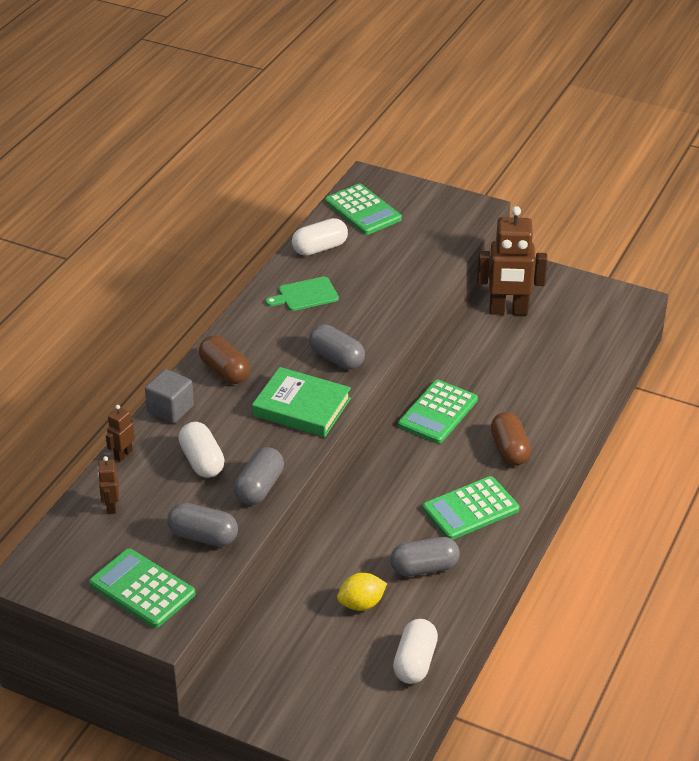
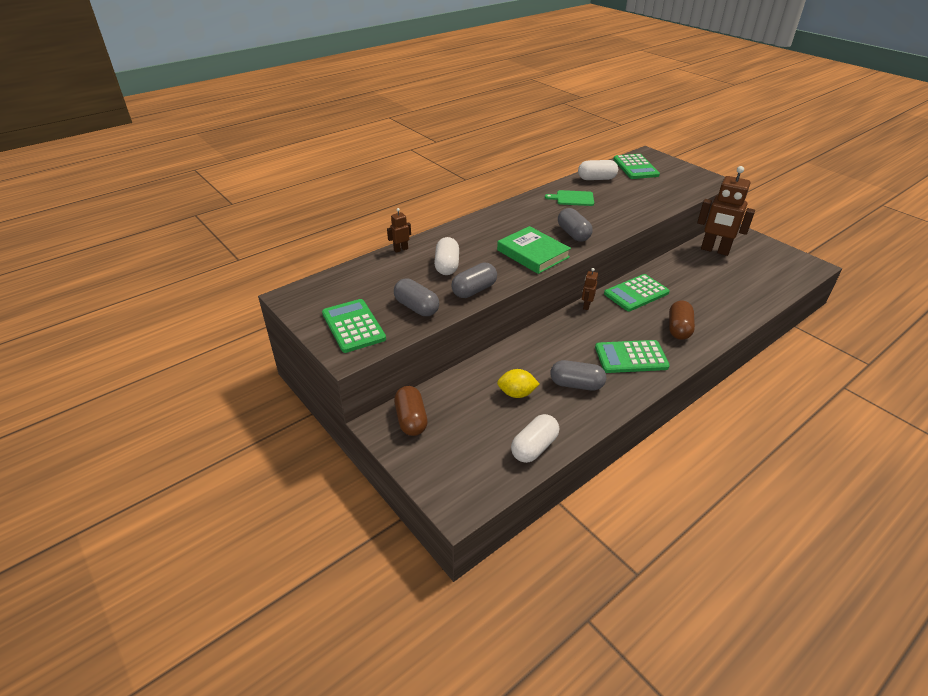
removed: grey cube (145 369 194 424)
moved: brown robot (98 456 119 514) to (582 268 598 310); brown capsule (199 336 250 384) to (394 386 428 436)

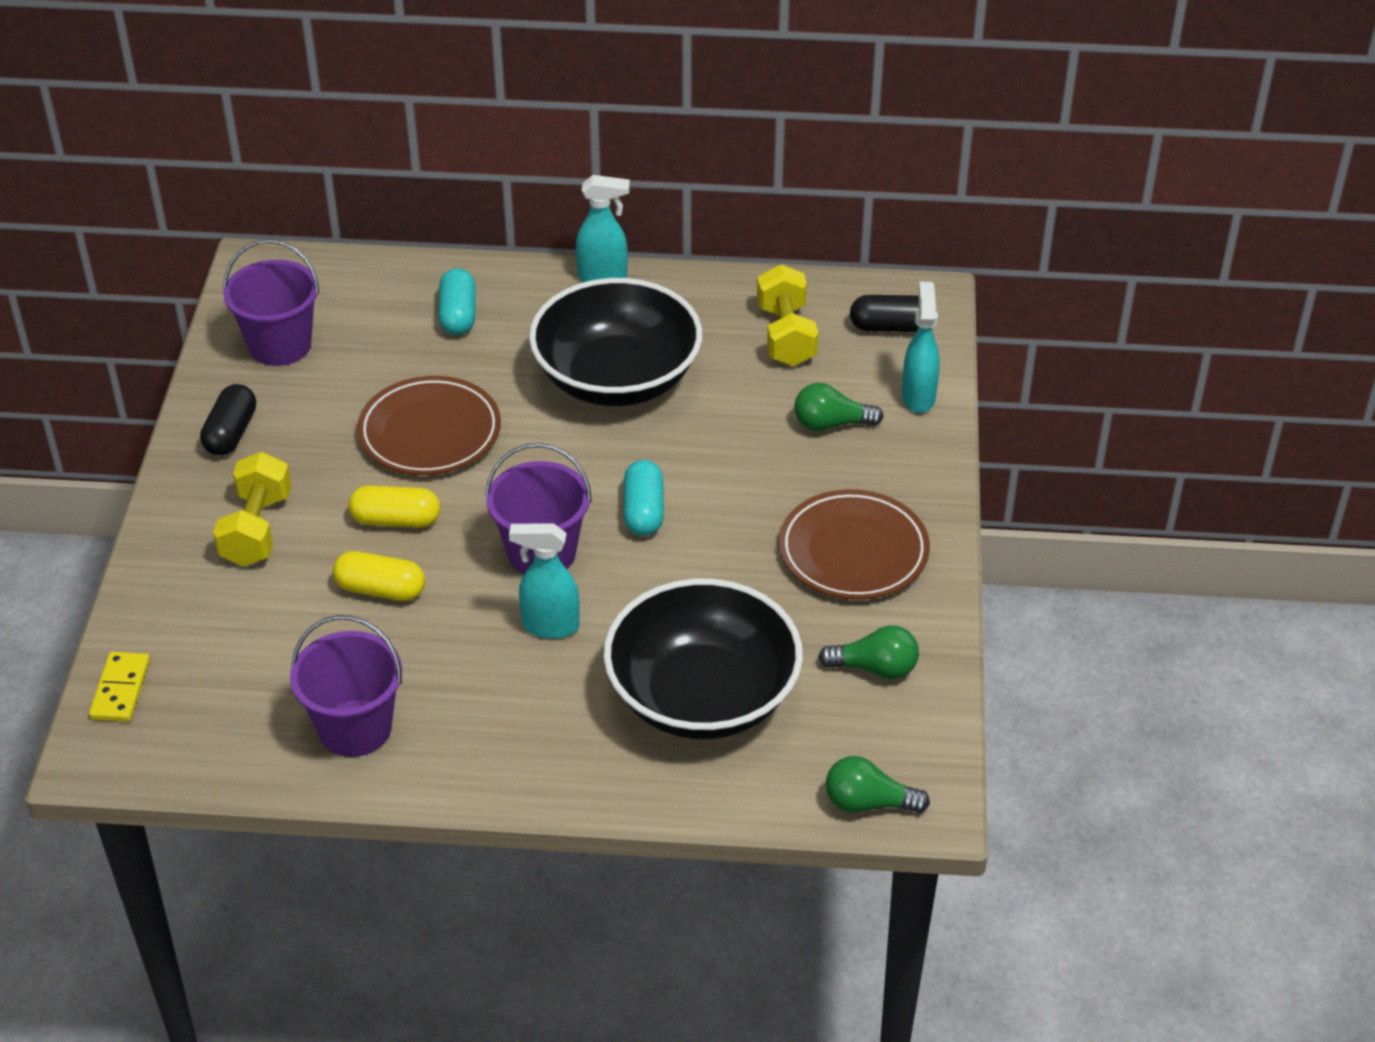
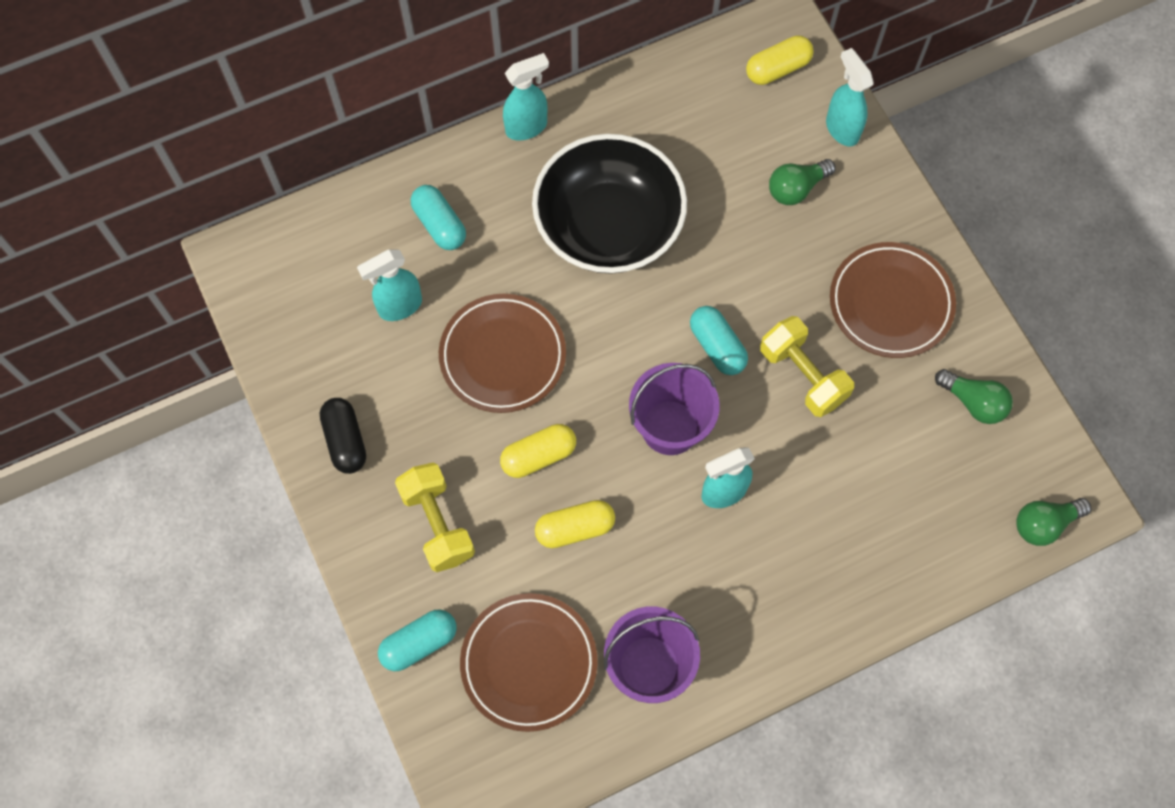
removed: yellow domino (89 652 150 722); purple bucket (223 239 320 366); black bowl (603 579 803 739)
added: turquoise spray bottle (357 249 422 321); turquoise capsule (378 609 457 671); brown plate (460 593 598 732)
moved: yellow dumbbell (757 264 818 366) to (760 316 854 417)
recoloured: black capsule (850 295 919 332) to yellow capsule (746 35 814 85)
turned: green light bulb (818 625 919 679) = (935 369 1013 424) 60 degrees clockwise

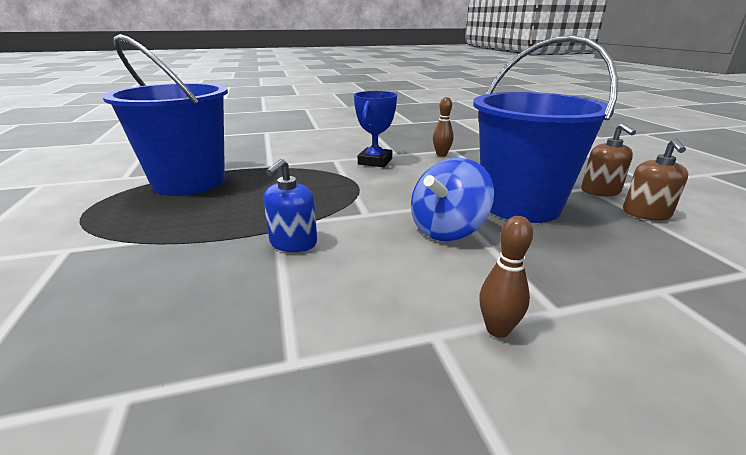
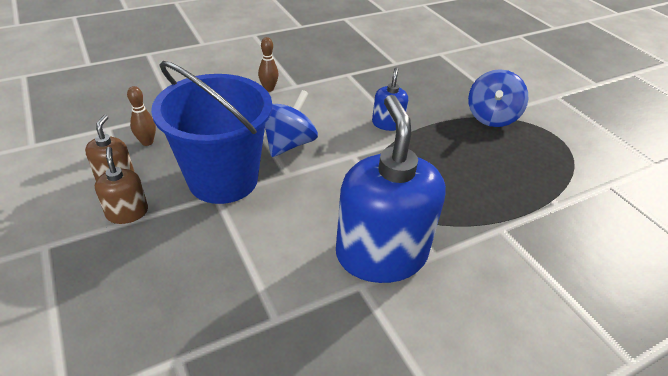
removed: blue bucket (103 34 228 196)
added: blue spinning top (468 69 528 127)
moved: brown bowling pin (433 97 454 157) to (127 86 156 146)
replaced: blue trophy (354 91 397 167) to blue soap dispenser (336 95 446 283)

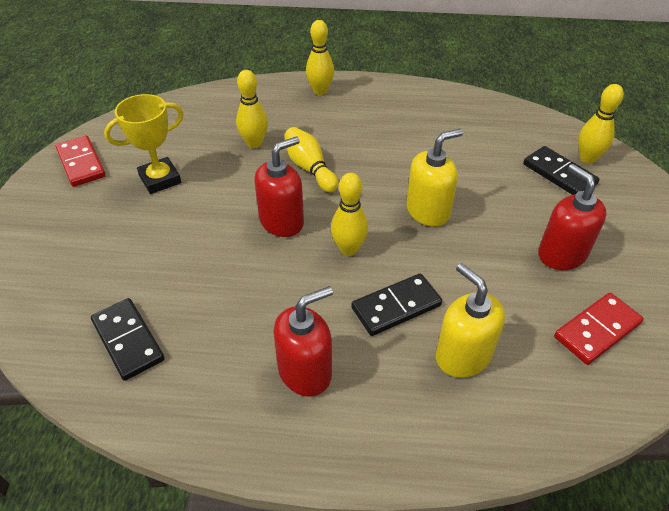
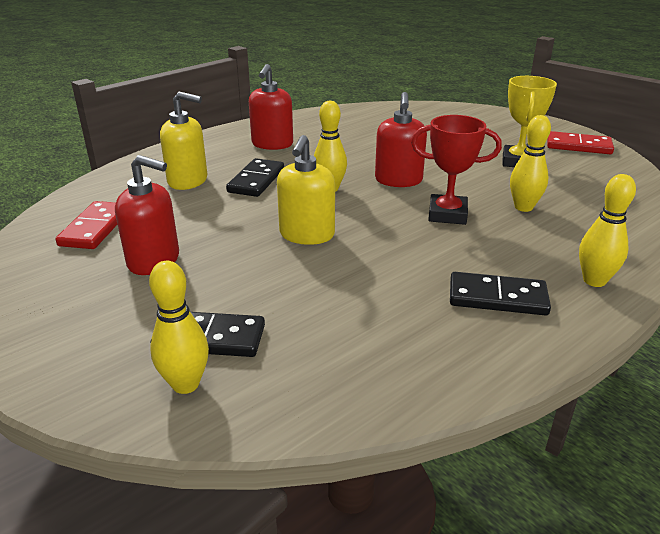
moved: black domino (91 298 165 381) to (450 272 551 316)
replaced: yellow bowling pin (285 127 339 193) to red trophy (411 115 502 225)

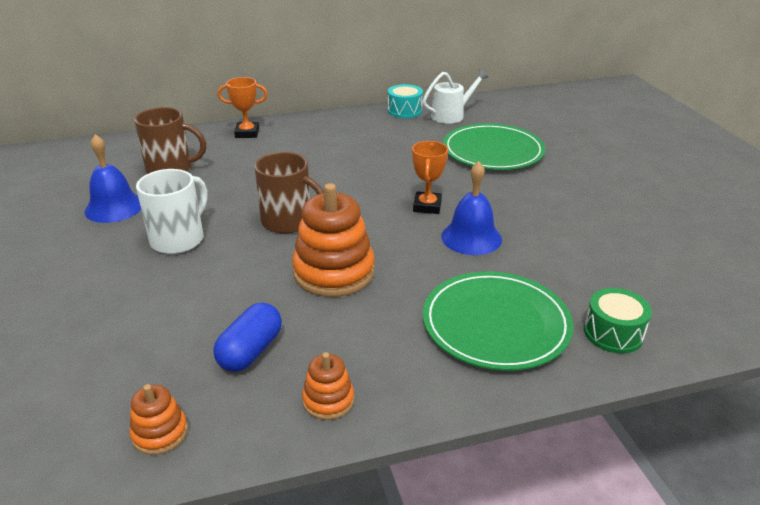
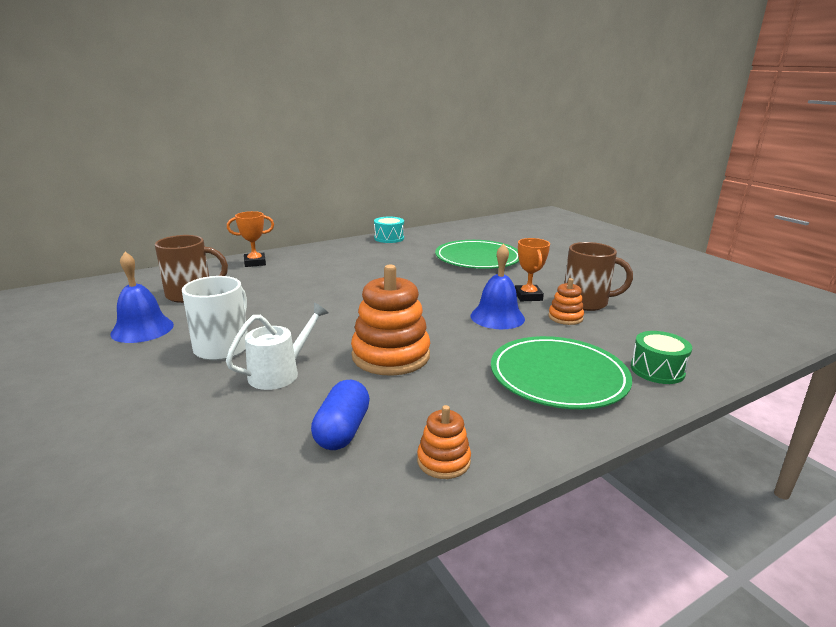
moved: orange stacking toy (129 384 188 455) to (548 278 584 325); brown mug (254 152 324 234) to (565 242 633 311); orange trophy (412 141 448 214) to (515 238 550 301); white watering can (423 69 489 124) to (226 303 328 390)

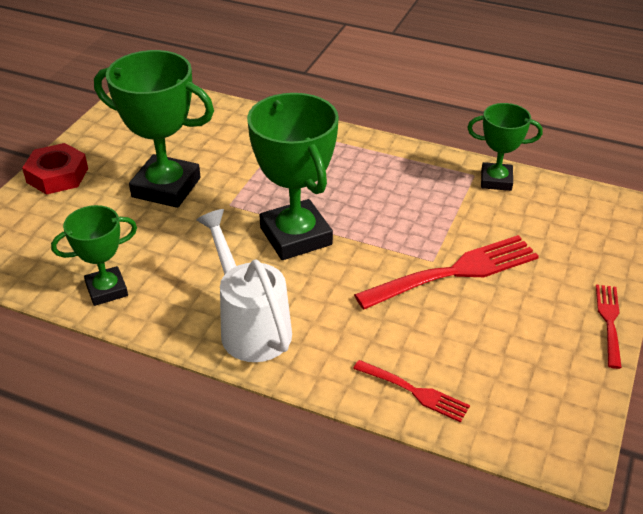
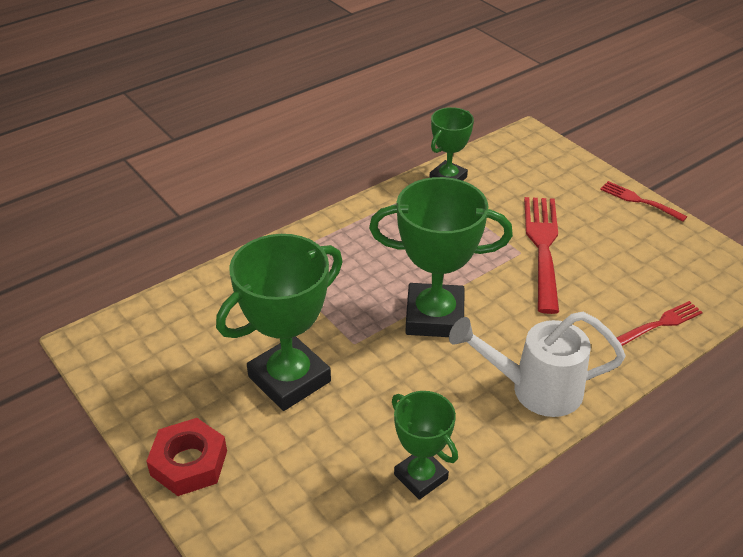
turned: green trophy (51 205 137 306) = (392 391 458 500) 45 degrees counterclockwise

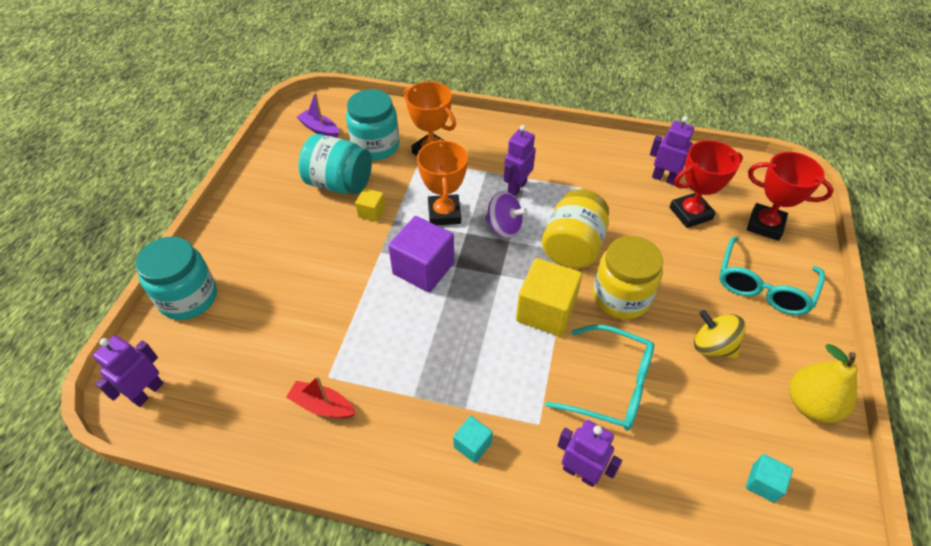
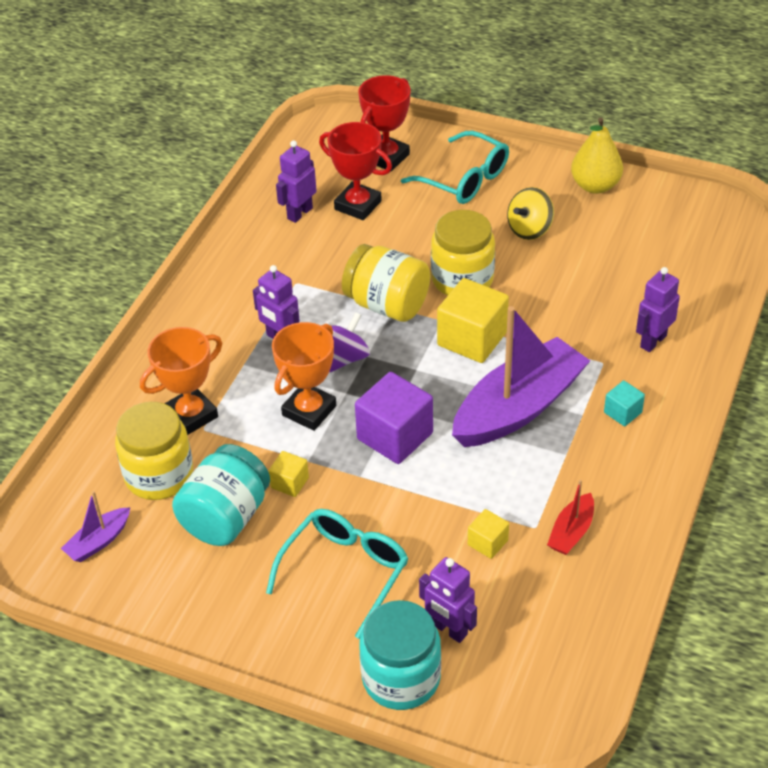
removed: turquoise cube (746 454 793 503)
added: purple boat (452 306 590 447); yellow cube (468 509 509 559)
moved: purple robot (93 336 164 407) to (419 557 477 643); turquoise glasses (545 325 654 431) to (266 509 409 639)
recoloured: turquoise jar (346 89 399 161) to yellow jar (115 402 193 500)
turned: orange trophy (417 139 468 225) = (272 322 336 431) 60 degrees counterclockwise; red trophy (670 140 743 228) = (319 122 392 220) 45 degrees counterclockwise

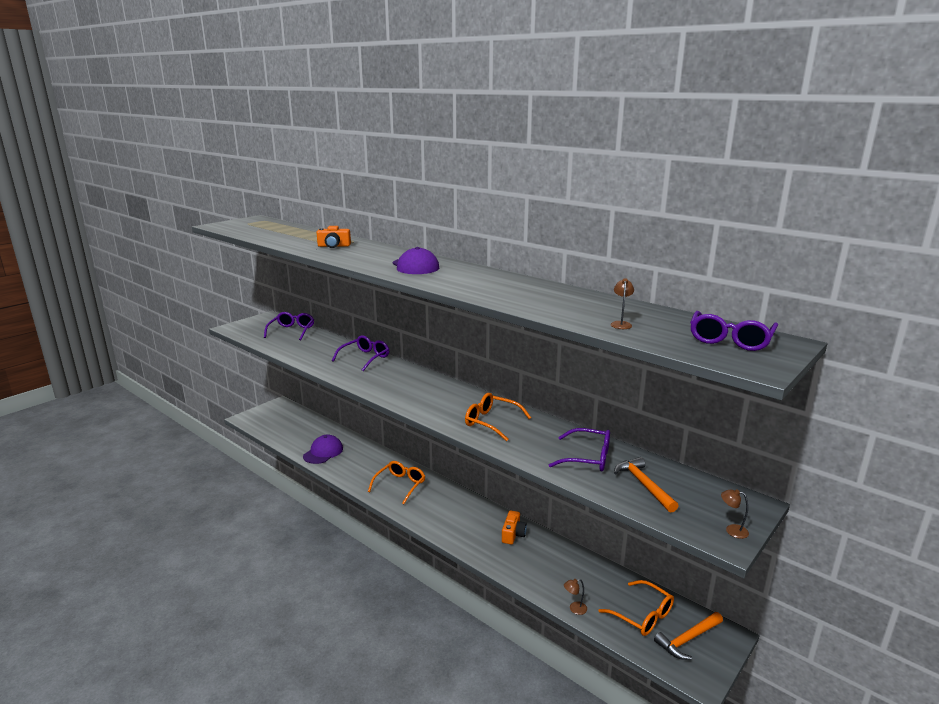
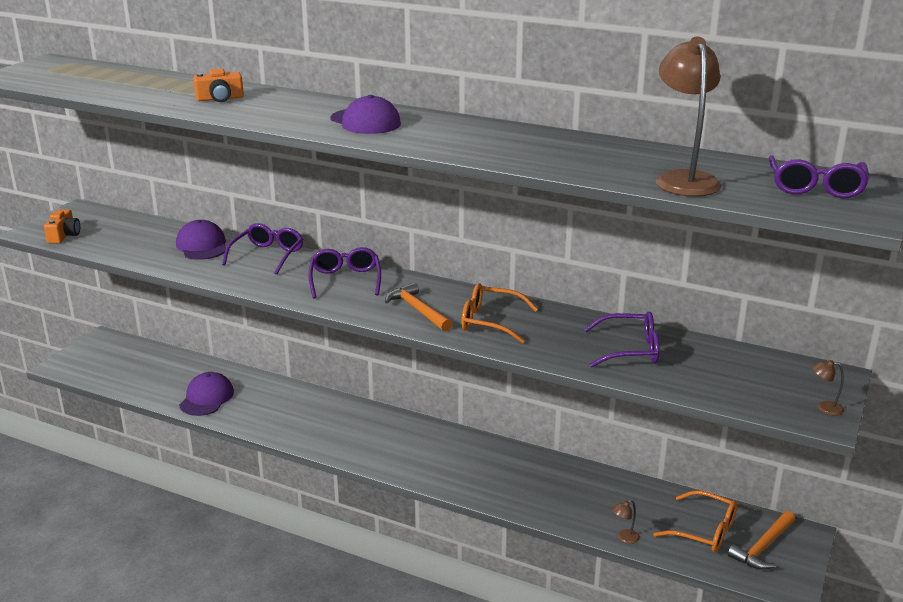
removed: orange glasses (368 461 425 504)
added: purple cap (176 220 226 260)
moved: purple glasses (264 312 314 340) to (308 247 381 298); orange camera (502 510 527 544) to (44 210 80 243); orange hammer (614 457 678 512) to (385 282 453 332)
resized: brown lamp (610 278 634 329) = (656 37 722 197) x2.45

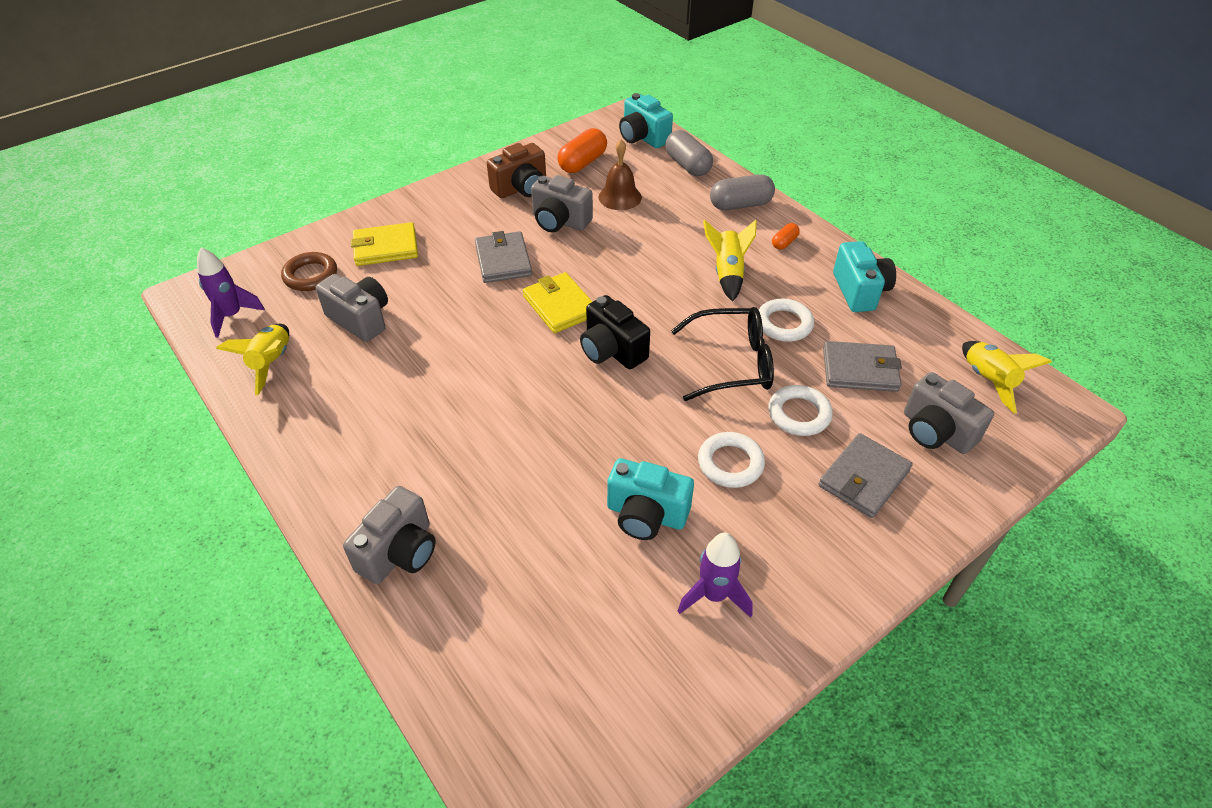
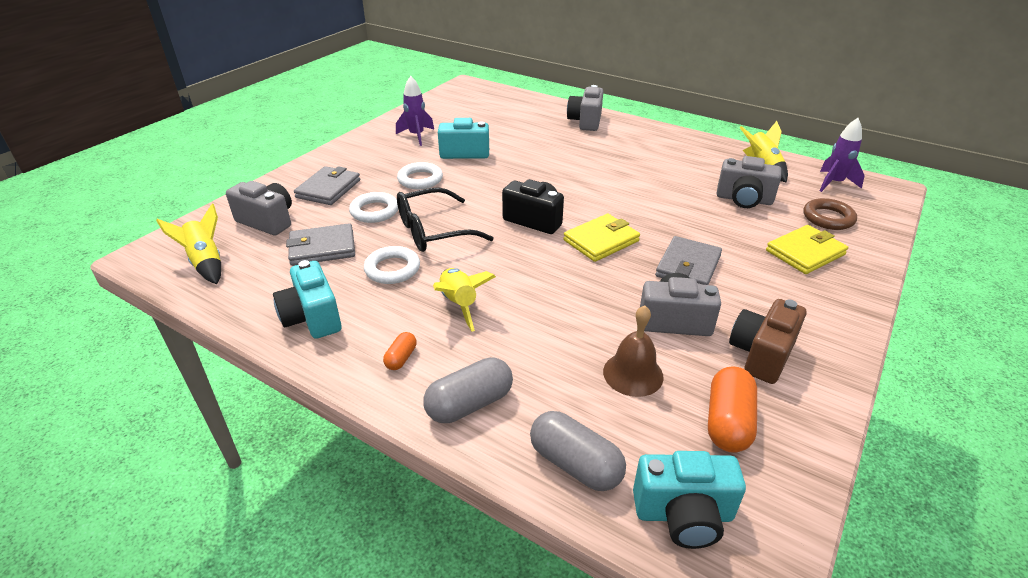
turned: grey wallet (475 231 532 283) = (655 236 722 285) 60 degrees clockwise; yellow wallet (523 272 593 333) = (563 214 640 262) 75 degrees counterclockwise; turquoise camera (619 93 673 148) = (633 451 746 549) 150 degrees clockwise

